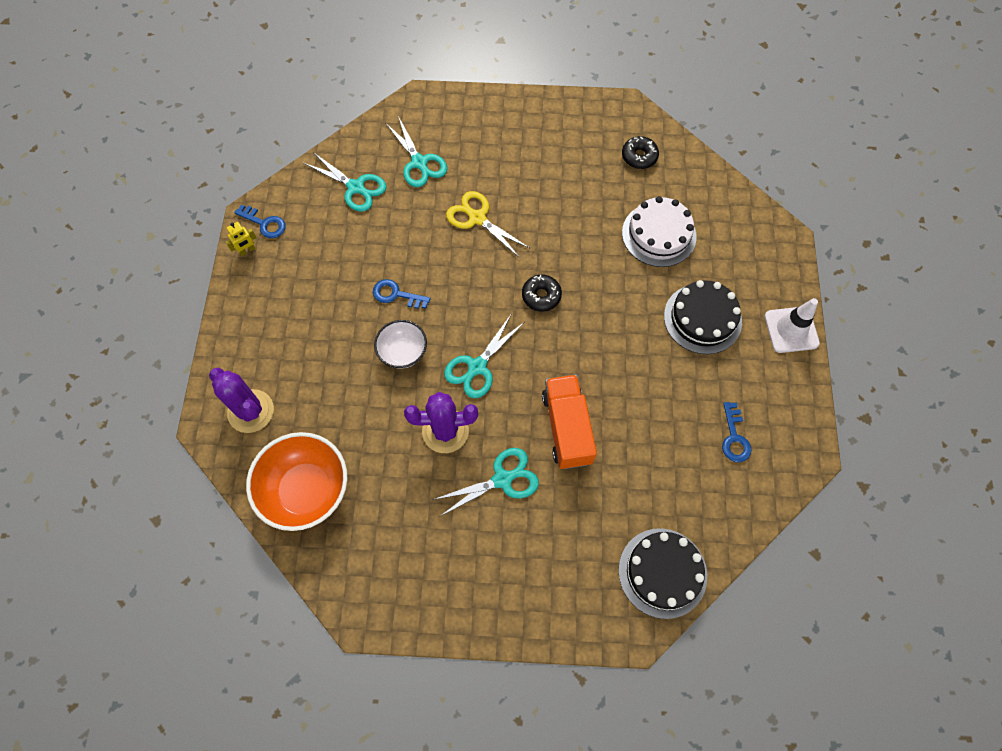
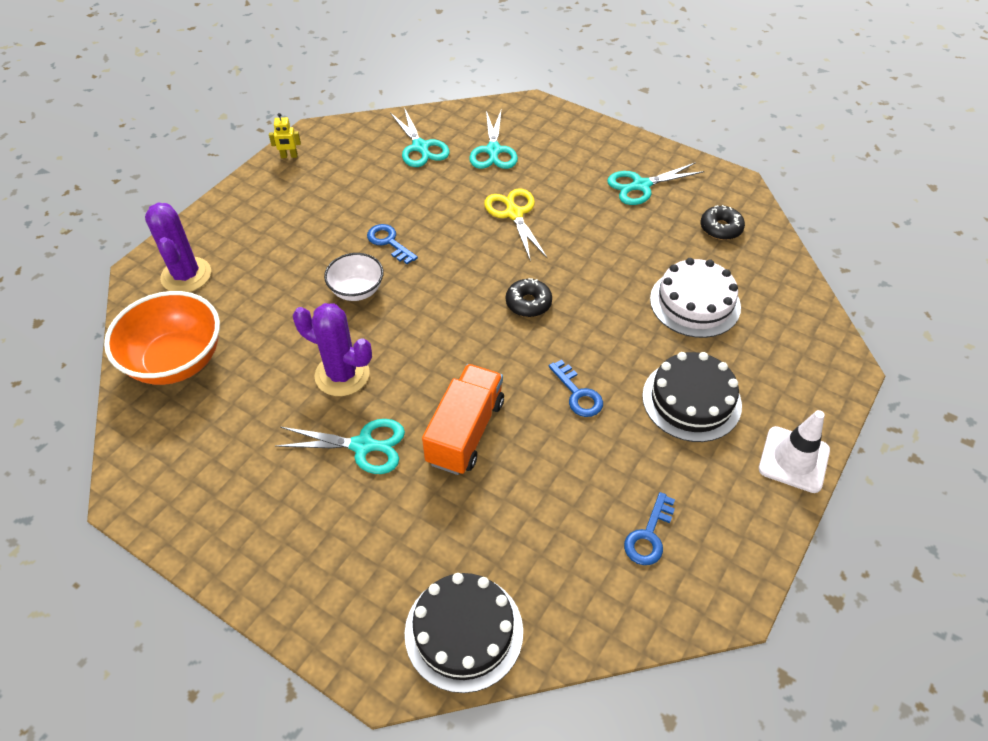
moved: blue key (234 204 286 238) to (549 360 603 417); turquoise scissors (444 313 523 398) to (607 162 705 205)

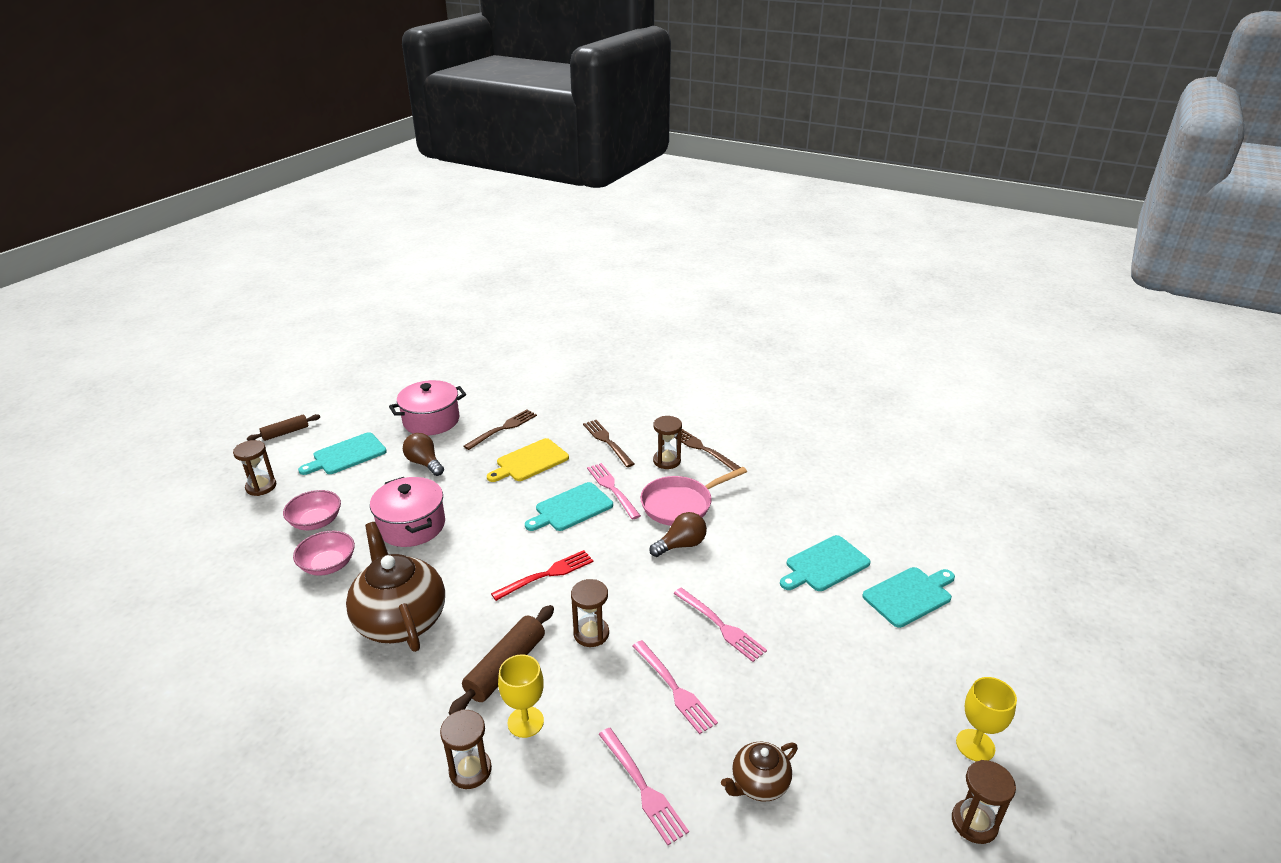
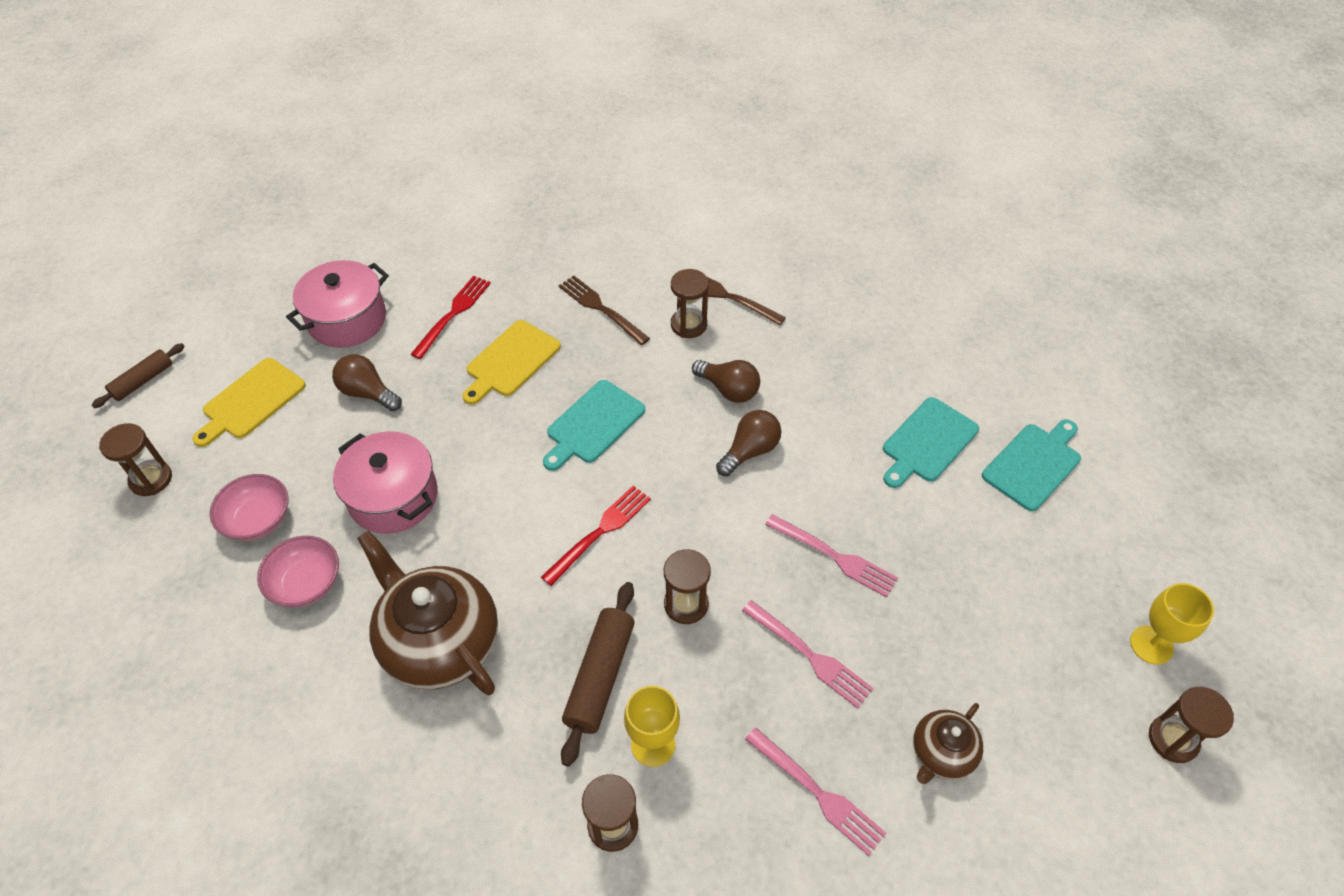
removed: pink fork (587 463 641 520)
replaced: pink pan (640 467 747 526) to brown light bulb (692 360 760 403)
recoloured: turquoise cutting board (298 432 387 475) to yellow cutting board (192 358 306 447); brown fork (464 410 537 450) to red fork (410 276 491 359)

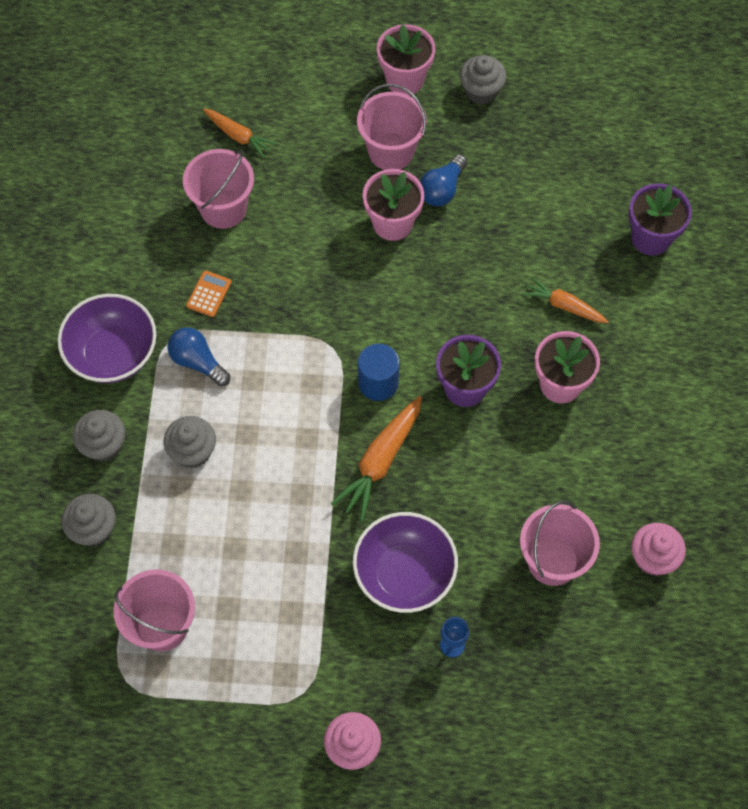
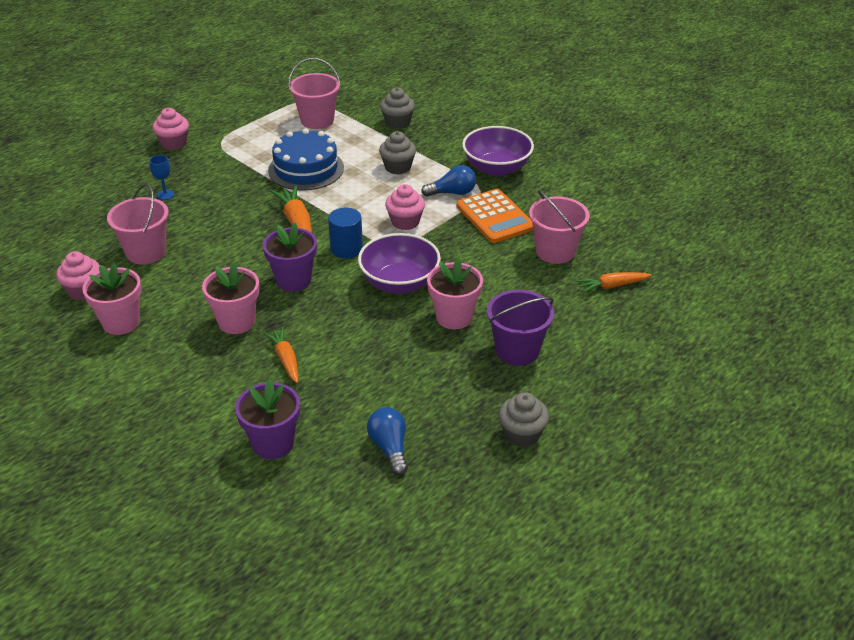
removed: grey cupcake (73 410 125 462)
added: blue cake (268 128 344 191); pink cupcake (385 184 425 230)
moved: purple bowl (353 512 458 613) to (358 233 441 294); pink flower pot (377 24 435 95) to (82 263 141 335); blue light bulb (420 154 467 206) to (367 407 408 475)
recoloured: pink bucket (357 84 427 170) to purple bucket (487 290 554 366)
turned: orange carrot (522 277 609 323) = (264 327 299 383) 90 degrees counterclockwise
resized: orange calculator (186 270 231 317) = (456 189 533 243) x2.10

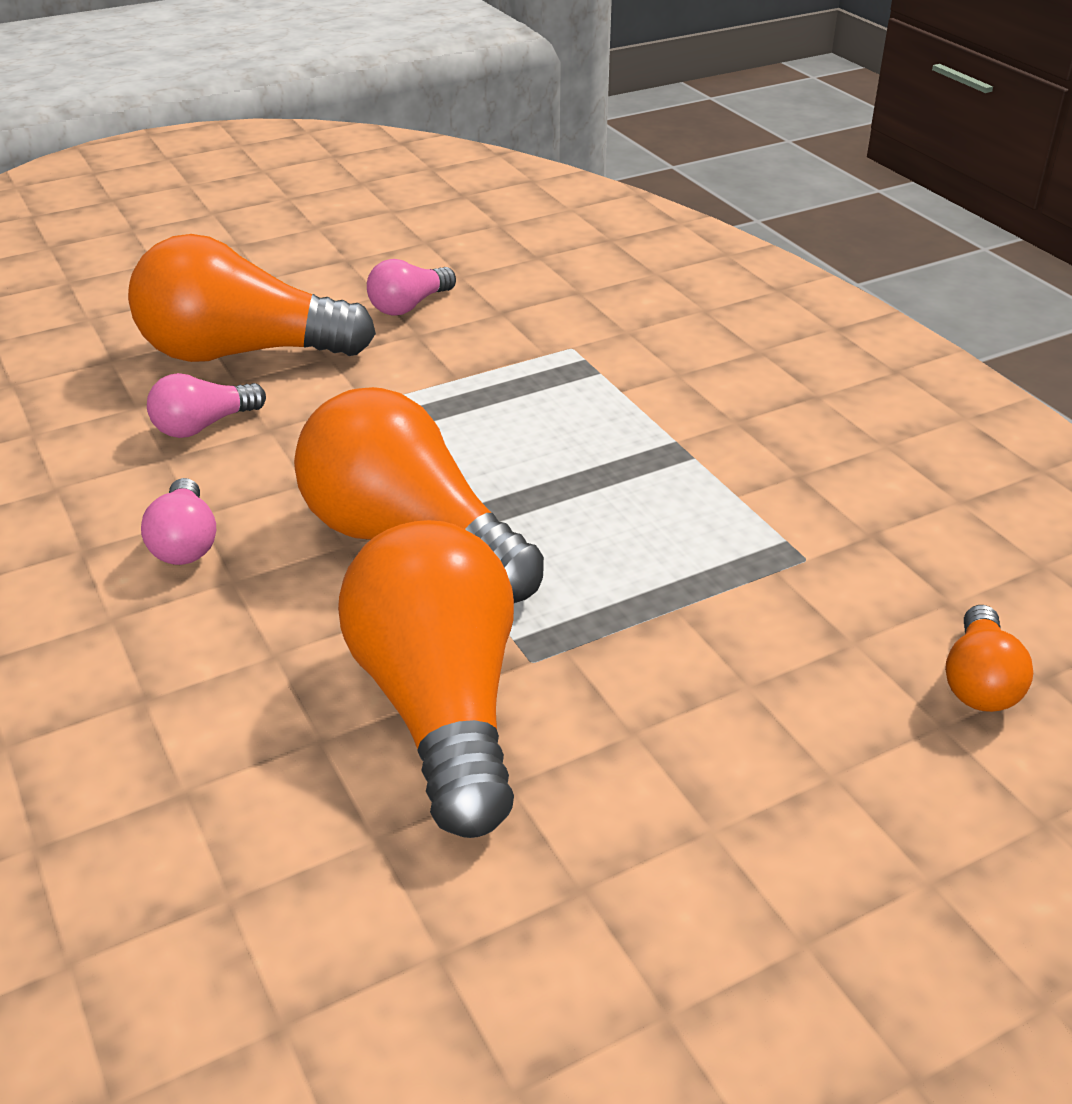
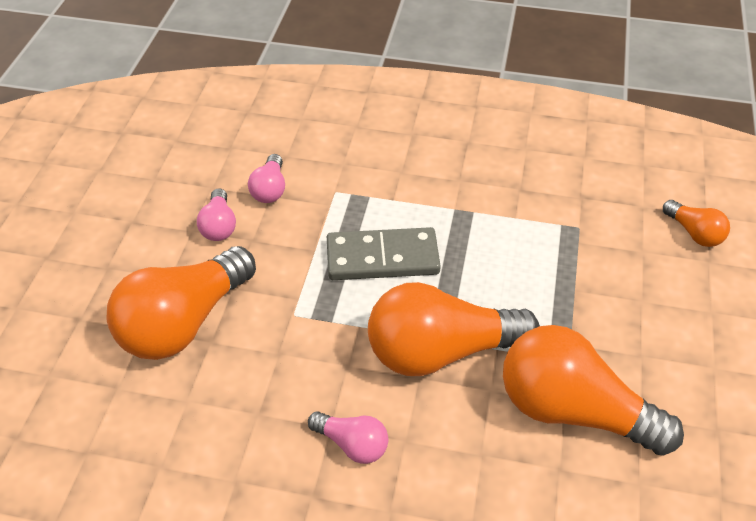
added: grey domino (327 227 441 280)
moved: pink light bulb (147 373 266 438) to (248 154 285 203)

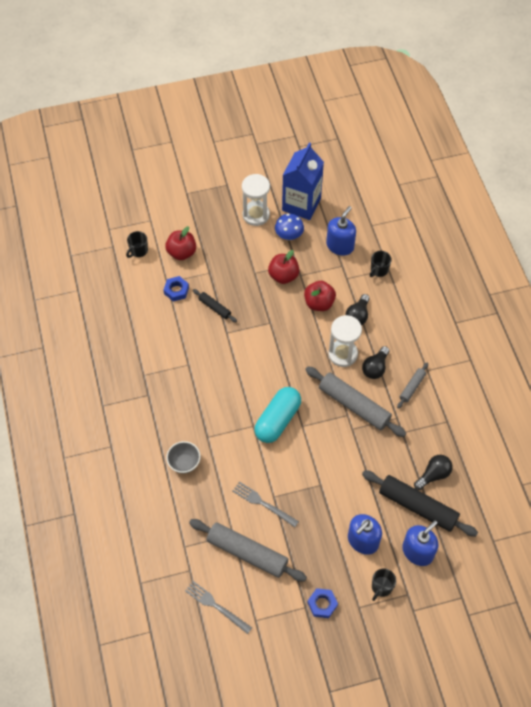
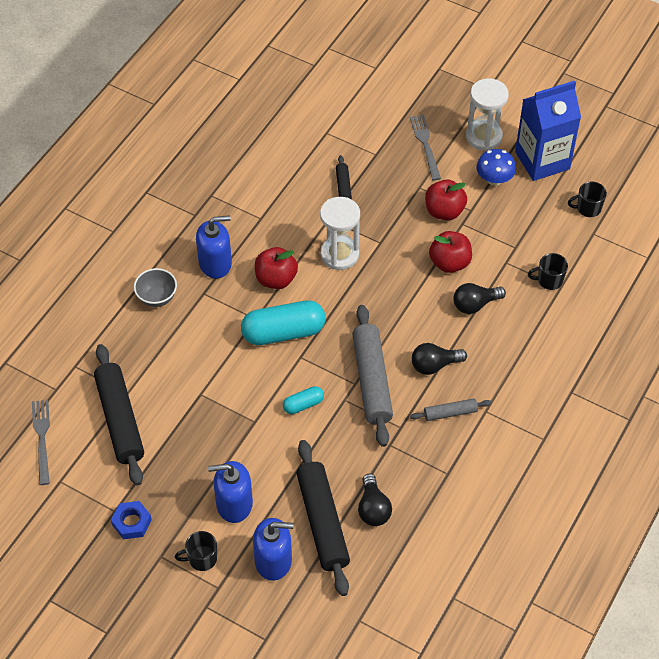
removed: blue nut (164 276 189 302)
added: turquoise capsule (283 386 324 414)
moved: black mug (126 231 148 258) to (568 181 607 217); red apple (165 226 196 260) to (255 247 298 289); grey fork (232 482 299 527) to (410 115 441 180); blue soap dispenser (326 206 356 256) to (196 215 232 279); white hourglass (328 315 362 367) to (320 197 360 270)
recoloured: grey rolling pin (189 519 307 582) to black rolling pin (94 344 144 486)
turned: black light bulb (414 455 453 490) = (358 474 392 526) 75 degrees clockwise

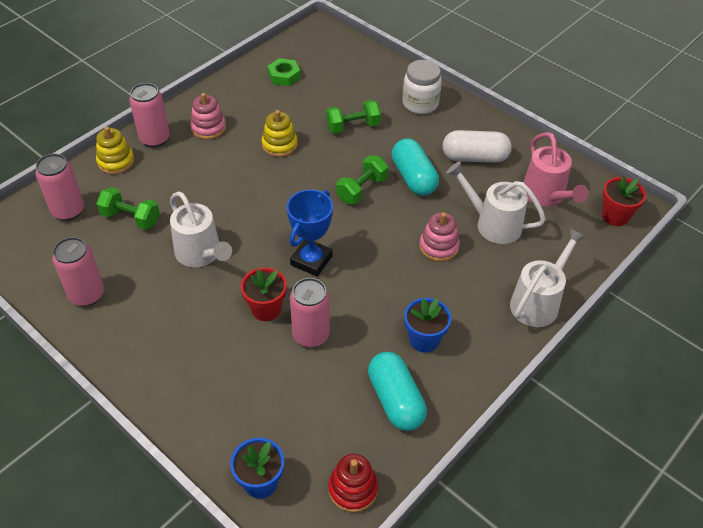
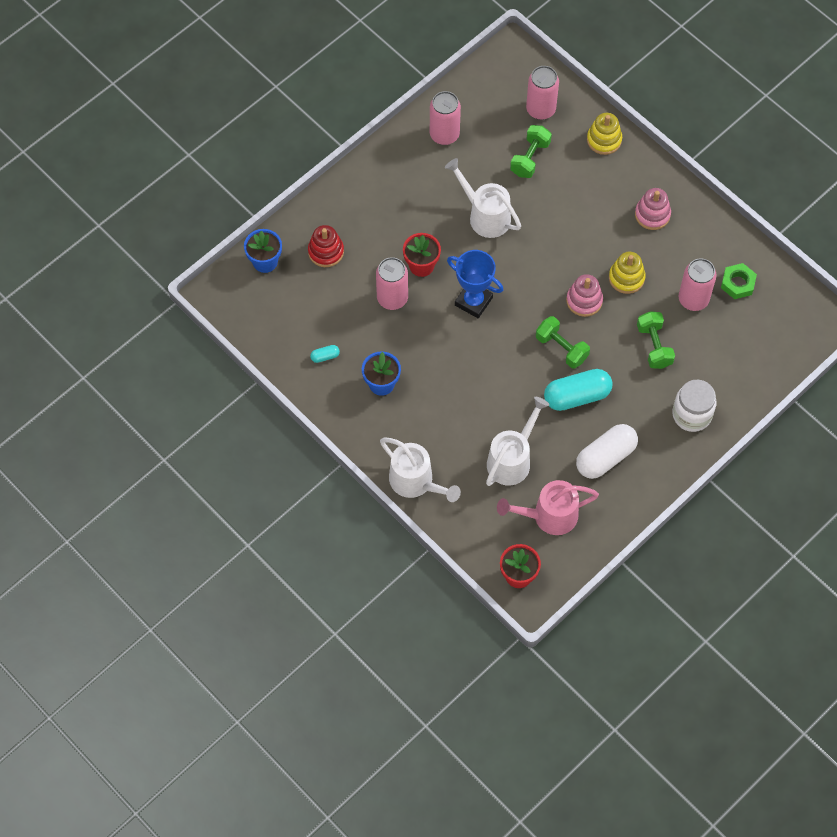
moved: pink can (129 83 170 148) to (679 258 717 311); red stacking toy (328 454 378 513) to (308 225 344 267); pink stacking toy (419 212 460 262) to (566 274 603 317)
turned: white watering can (170 191 232 267) = (445 158 521 238) 75 degrees clockwise; white capsule (442 130 512 163) = (576 424 638 479) 45 degrees clockwise
resized: turquoise capsule (368 352 427 431) = (310 345 340 363) x0.43

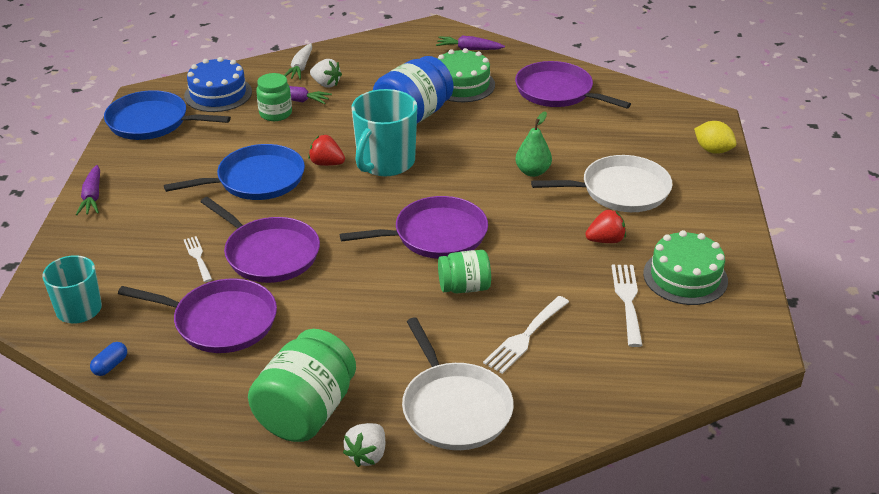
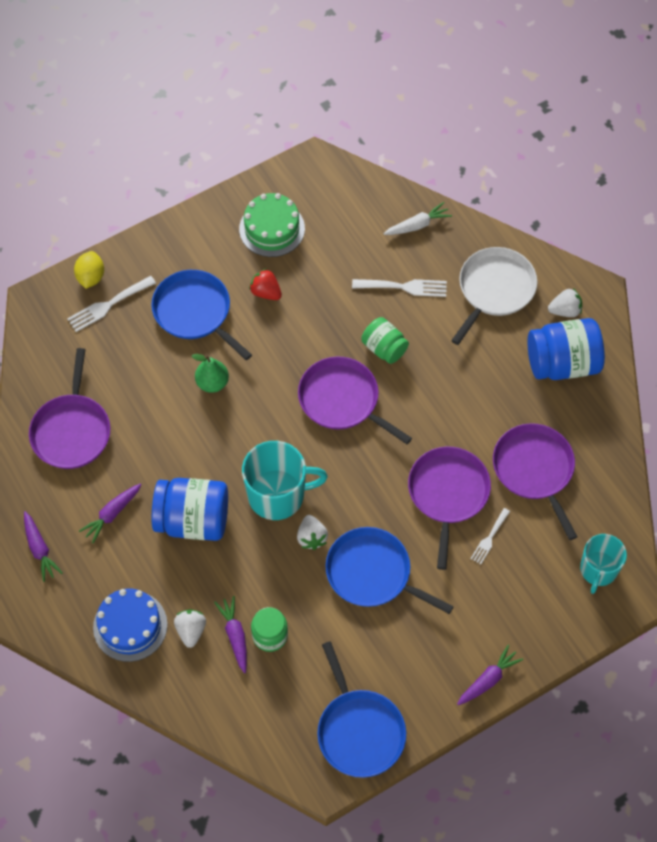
removed: blue capsule (90 342 127 376)
moved: blue cake (184 57 252 112) to (93 588 168 662); white carrot (284 43 312 80) to (383 202 452 235); white fork (612 265 643 347) to (67 276 156 332)
replaced: green cake (437 48 495 102) to purple carrot (79 483 142 543)
recoloured: green jar (248 329 356 442) to blue jar (527 318 605 380); red strawberry (308 135 345 166) to white strawberry (297 515 328 550); white pan (531 155 672 212) to blue pan (151 270 252 360)

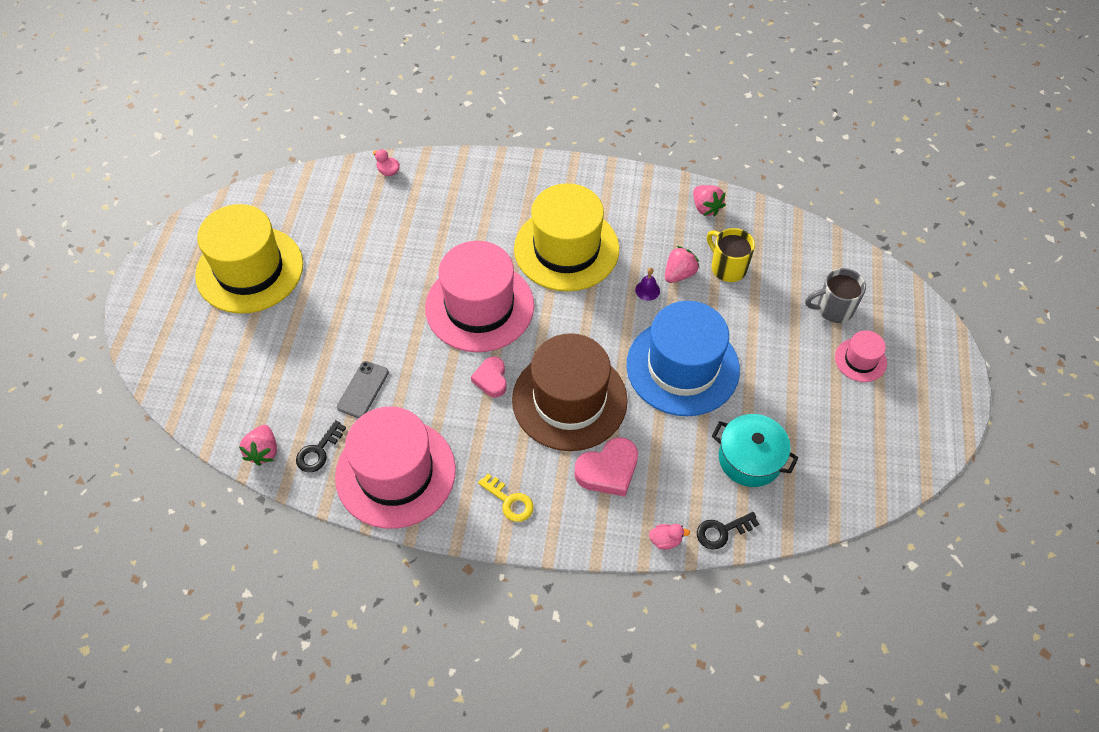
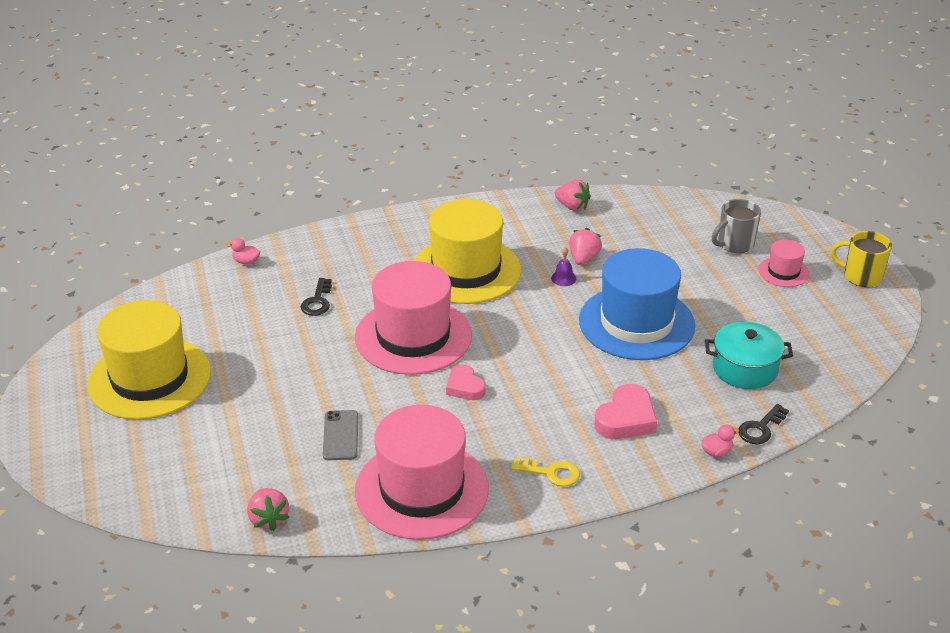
removed: brown hat (512 333 628 451)
moved: black key (296 420 346 472) to (301 278 332 316); yellow mug (707 228 755 282) to (831 231 892 287)

